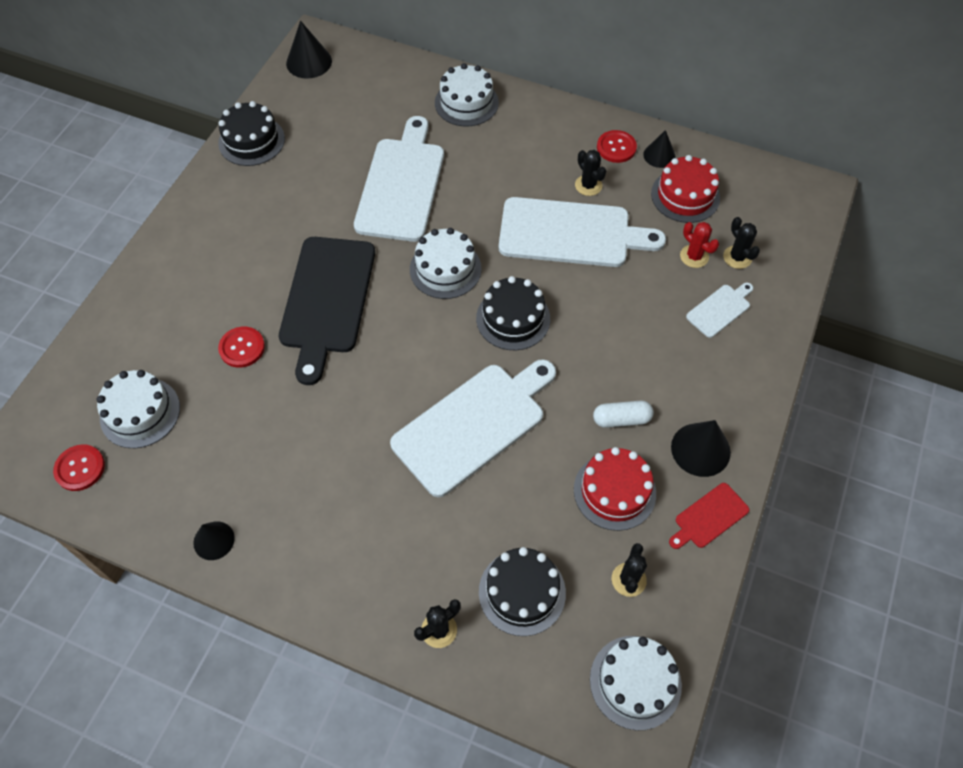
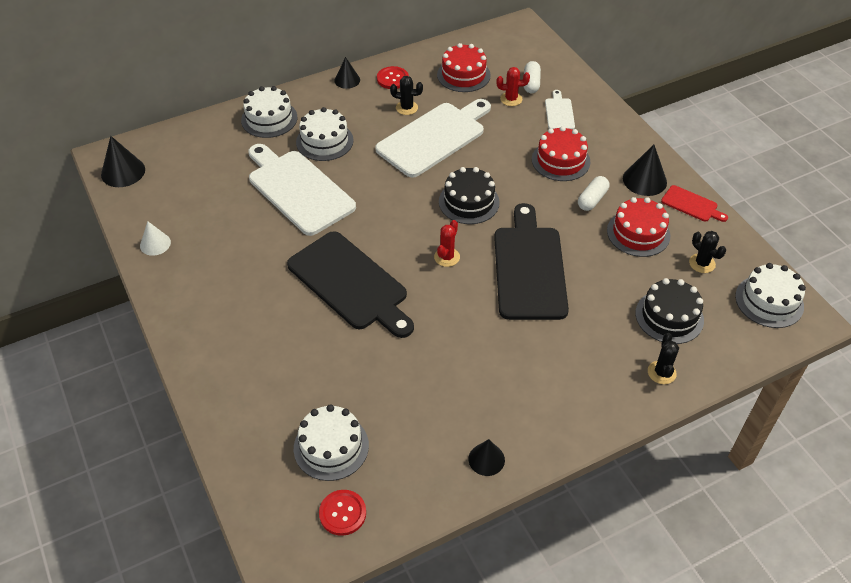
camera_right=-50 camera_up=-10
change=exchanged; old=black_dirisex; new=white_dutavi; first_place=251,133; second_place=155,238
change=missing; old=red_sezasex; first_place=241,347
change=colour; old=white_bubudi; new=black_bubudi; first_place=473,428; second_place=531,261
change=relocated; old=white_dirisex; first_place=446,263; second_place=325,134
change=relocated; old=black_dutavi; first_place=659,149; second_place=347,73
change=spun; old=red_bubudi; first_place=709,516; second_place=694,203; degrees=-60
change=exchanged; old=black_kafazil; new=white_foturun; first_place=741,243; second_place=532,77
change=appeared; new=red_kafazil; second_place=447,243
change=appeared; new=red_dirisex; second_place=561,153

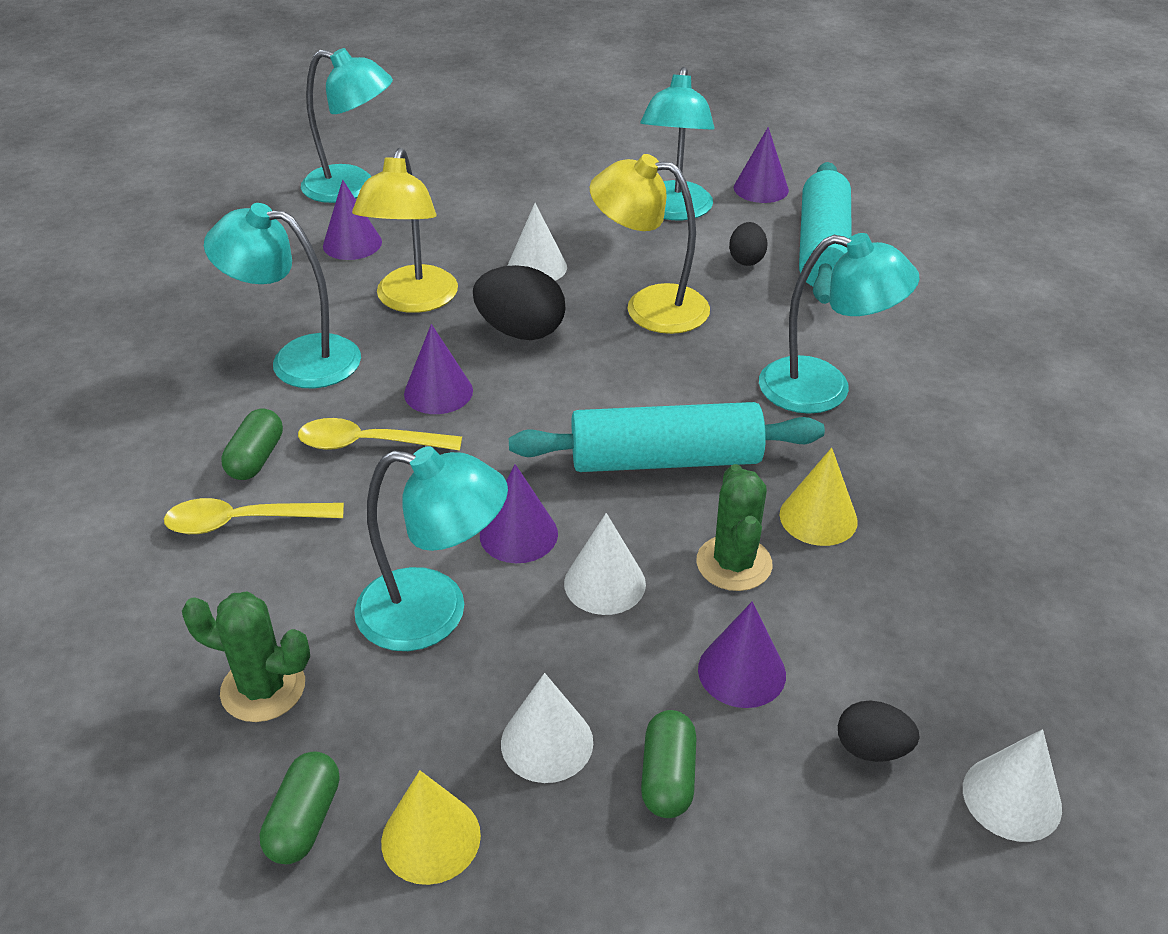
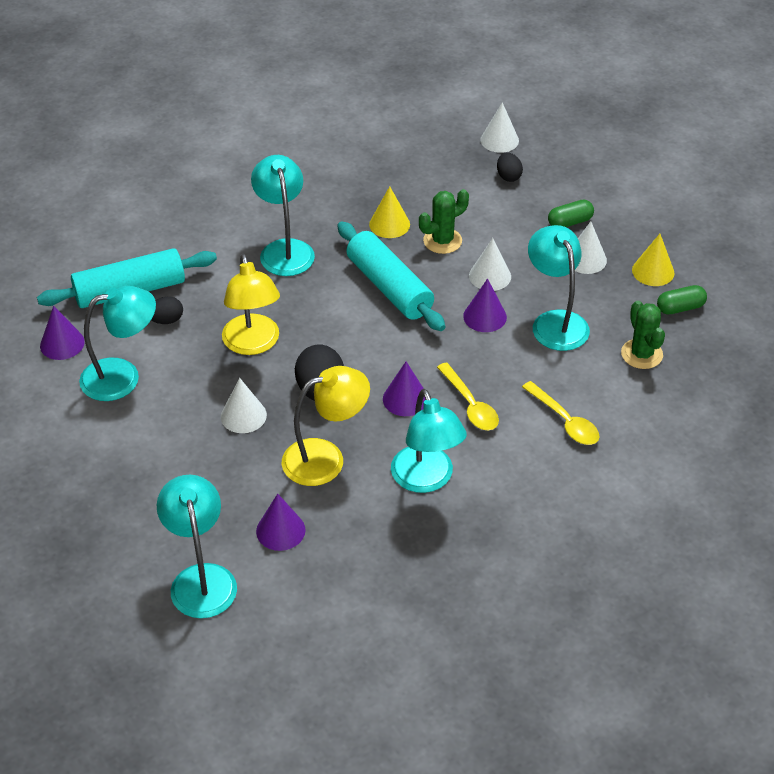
camera_right=-120 camera_up=5
change=missing; old=green_foturun; first_place=252,444
change=missing; old=purple_dutavi; first_place=742,654

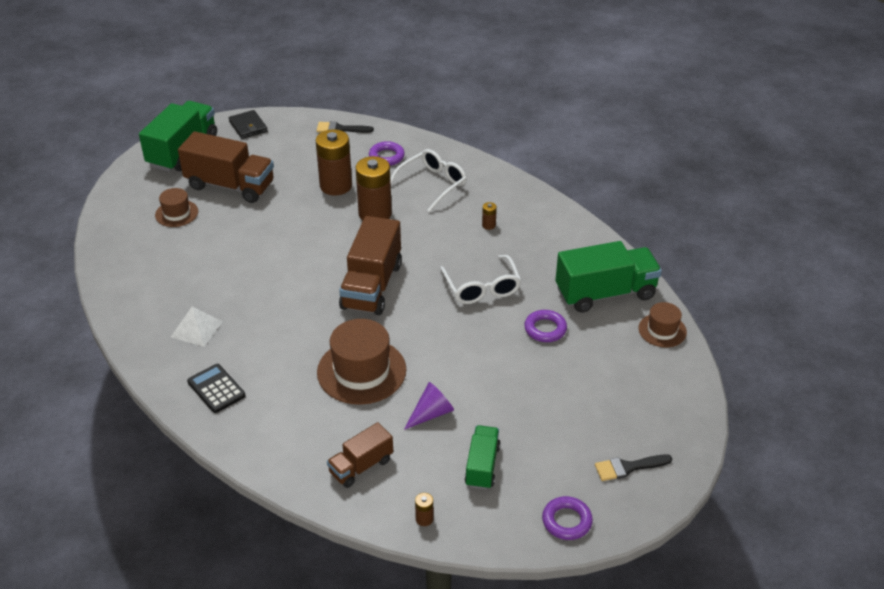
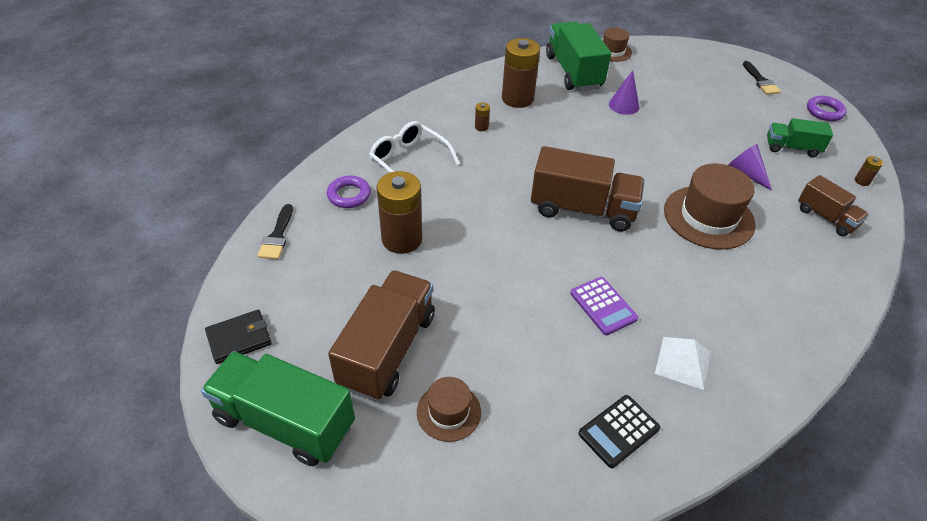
camera_right=-90 camera_up=5
change=relocated; old=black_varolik; first_place=216,388; second_place=619,431
change=relocated; old=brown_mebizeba; first_place=374,188; second_place=521,73
change=missing; old=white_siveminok; first_place=481,279
change=exchanged; old=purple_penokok; new=purple_dutavi; first_place=545,326; second_place=624,92
change=appeared; new=purple_varolik; second_place=604,306

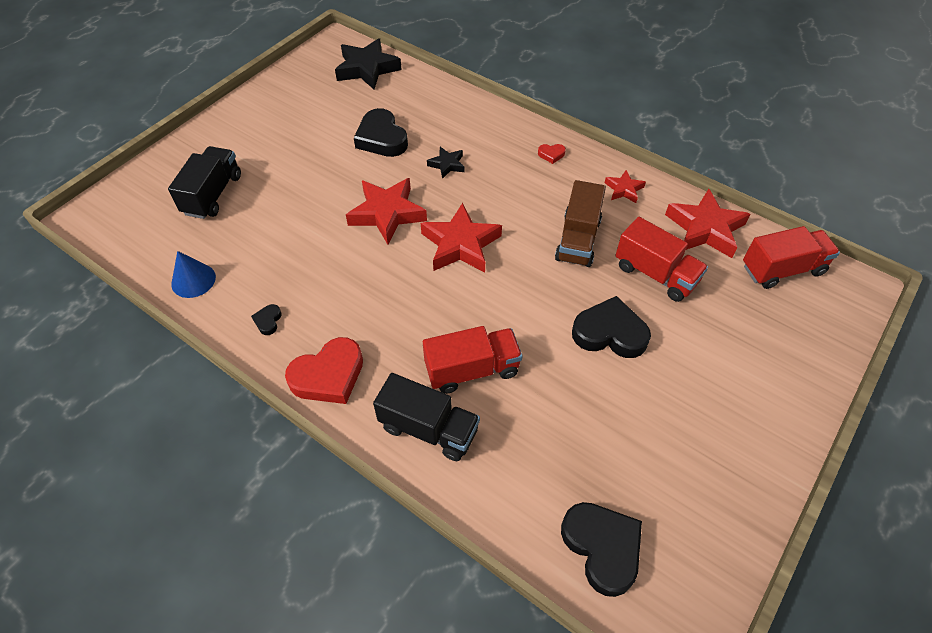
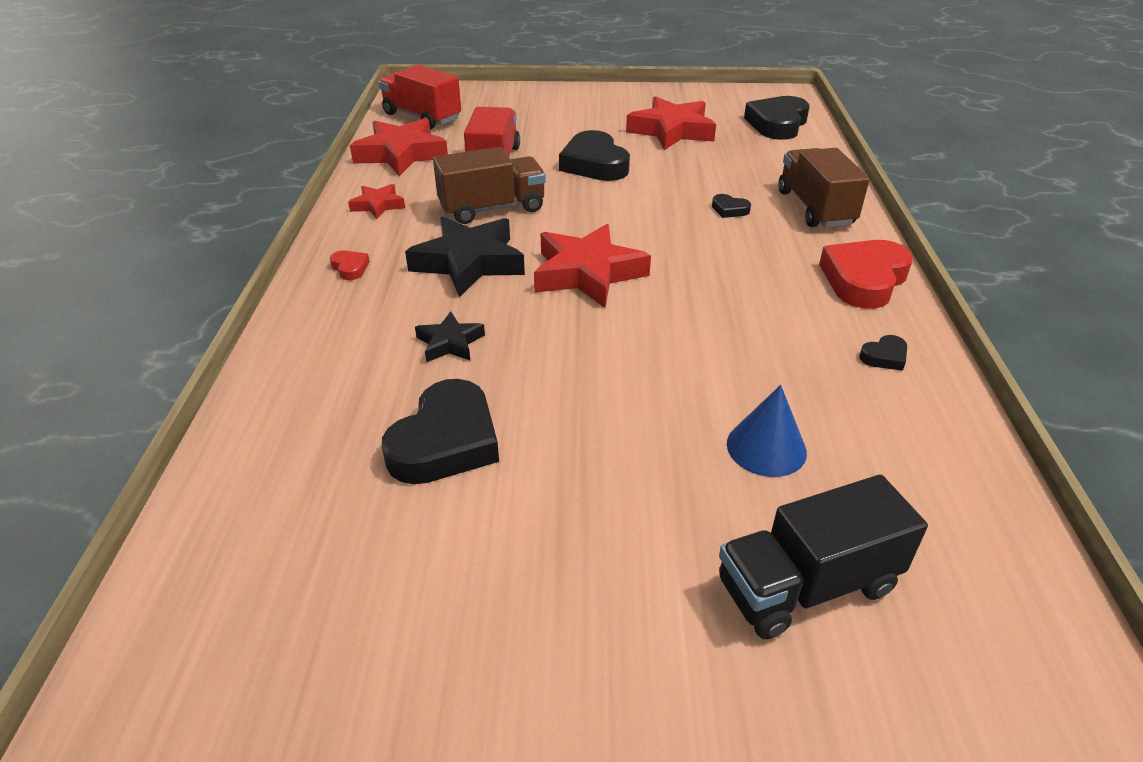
camera_right=-125 camera_up=-15
change=relocated; old=blue_dutavi; first_place=193,274; second_place=767,431
change=spun; old=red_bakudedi; first_place=324,370; second_place=866,274; degrees=-75
change=relocated; old=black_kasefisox; first_place=368,63; second_place=465,257
change=relocated; old=red_kasefisox; first_place=386,211; second_place=671,123
change=colour; old=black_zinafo; new=brown_zinafo; first_place=426,417; second_place=823,188
change=exchanged; old=red_zinafo; new=black_bakudedi; first_place=473,360; second_place=731,206

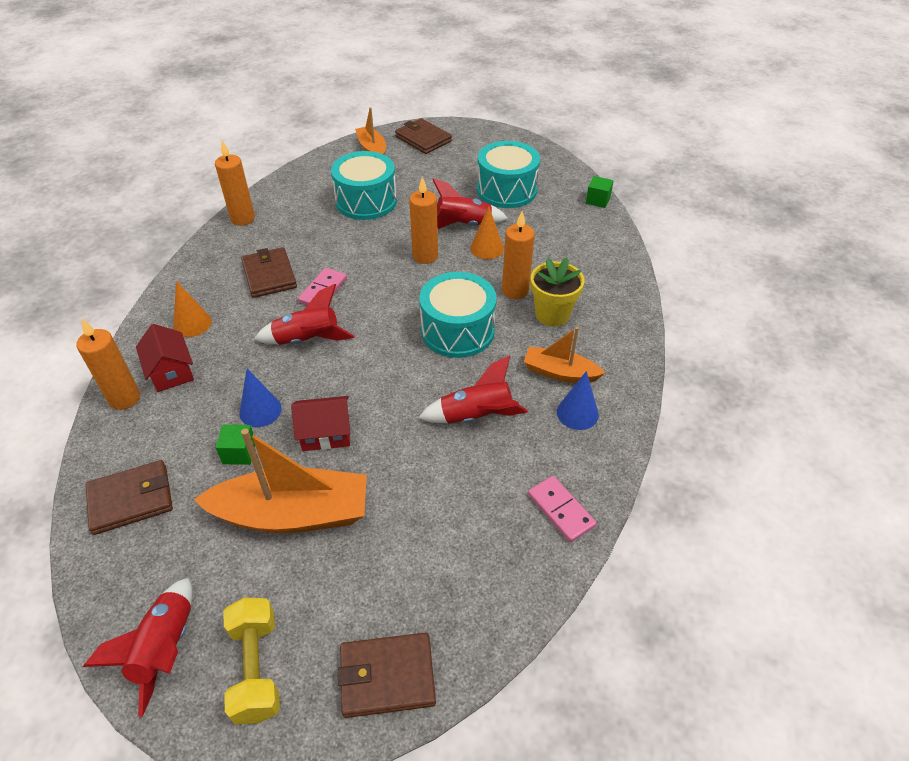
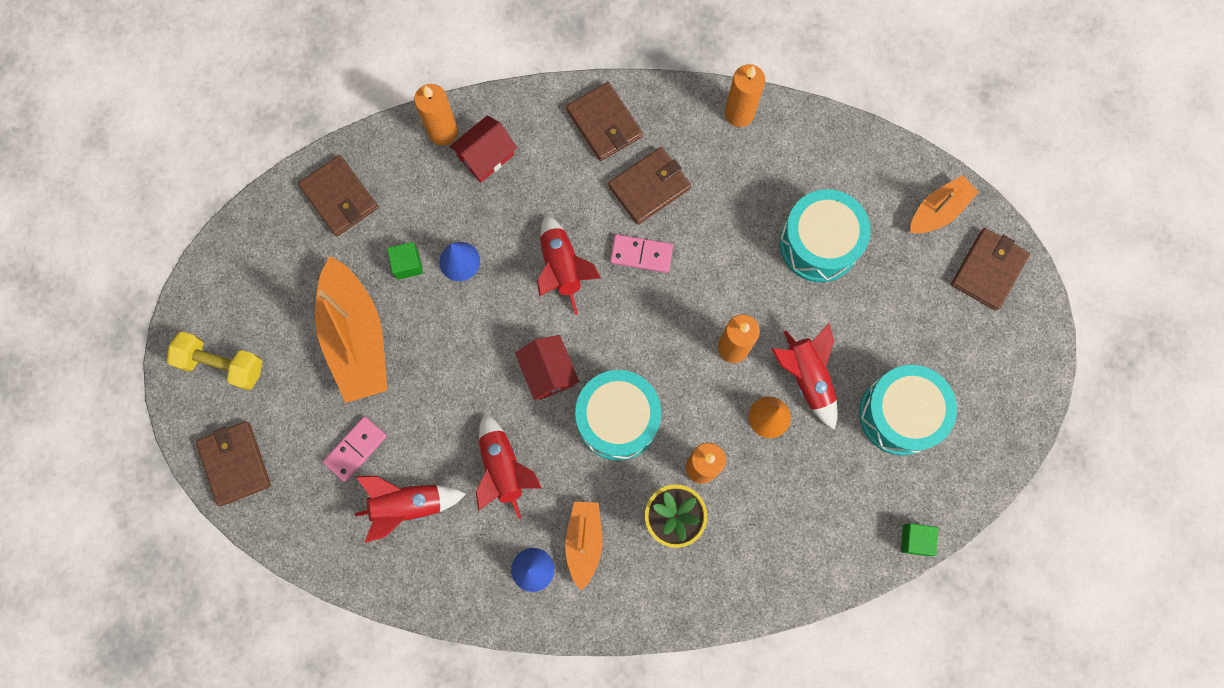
camera_right=75 camera_up=30
change=relocated; old=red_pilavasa; first_place=137,647; second_place=410,509
change=missing; old=orange_dutavi; first_place=192,309
change=spun; old=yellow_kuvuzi; first_place=252,661; second_place=215,361; degrees=45
change=relocated; old=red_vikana; first_place=320,423; second_place=547,367
change=relocated; old=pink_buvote; first_place=562,509; second_place=355,449
change=appeared; new=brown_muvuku; second_place=604,121

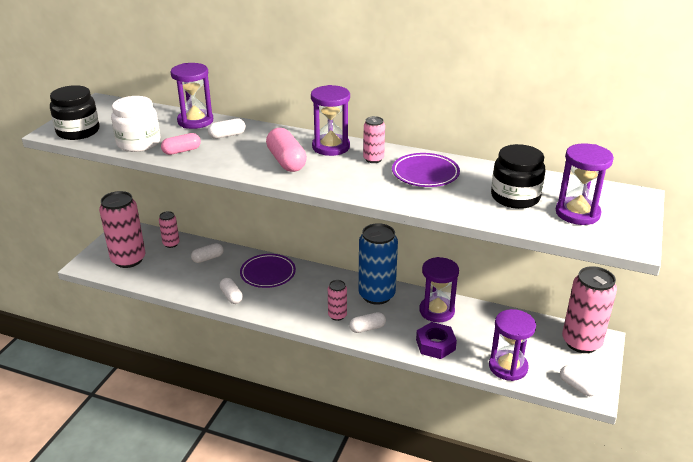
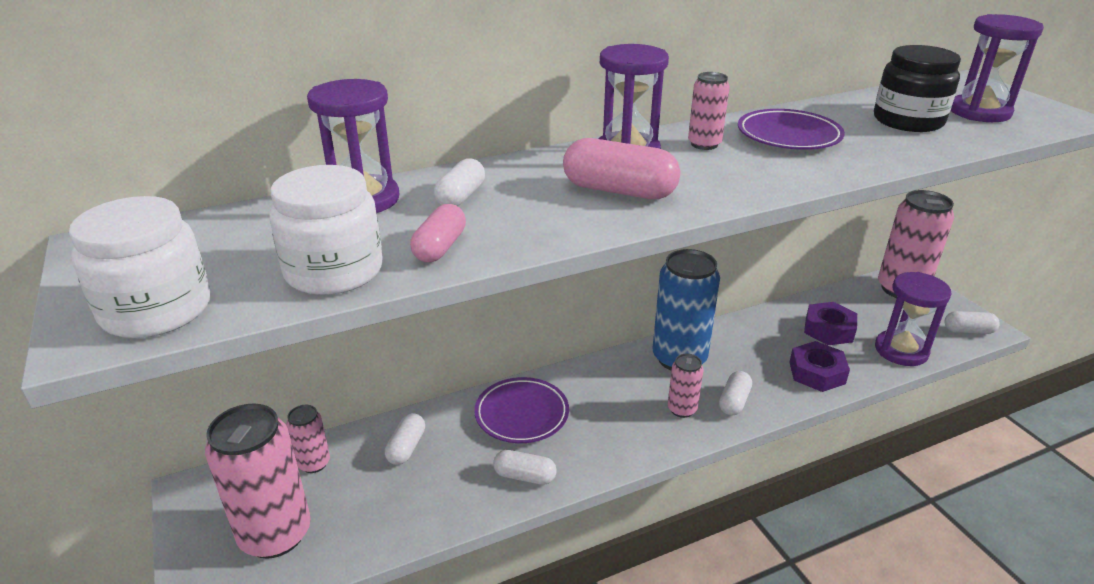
camera_right=-45 camera_up=0
change=colour; old=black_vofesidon; new=white_vofesidon; first_place=74,112; second_place=139,267
change=missing; old=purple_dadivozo; first_place=439,289
change=appeared; new=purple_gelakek; second_place=830,323

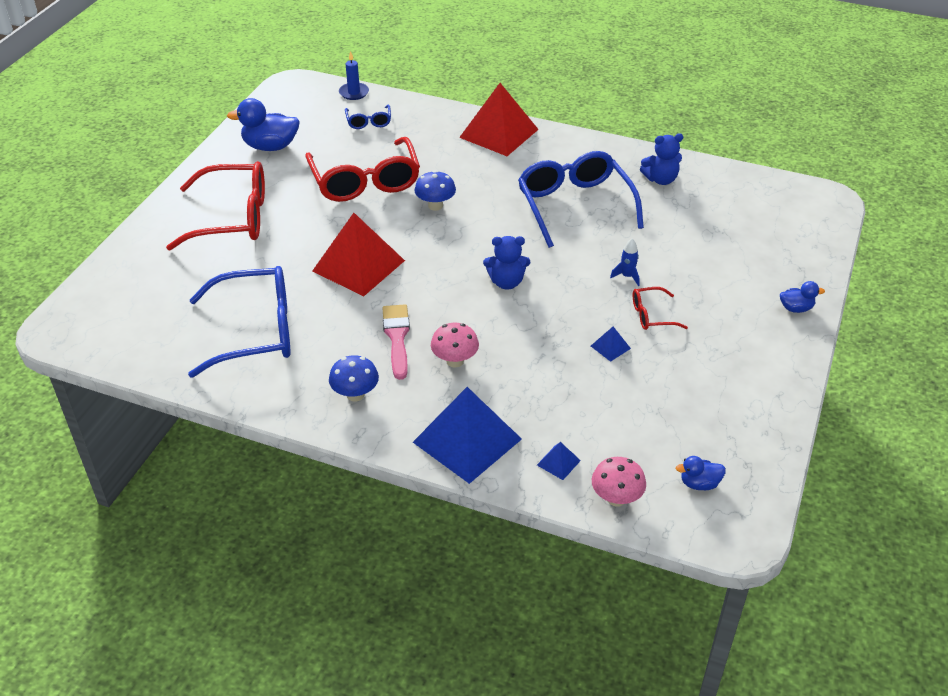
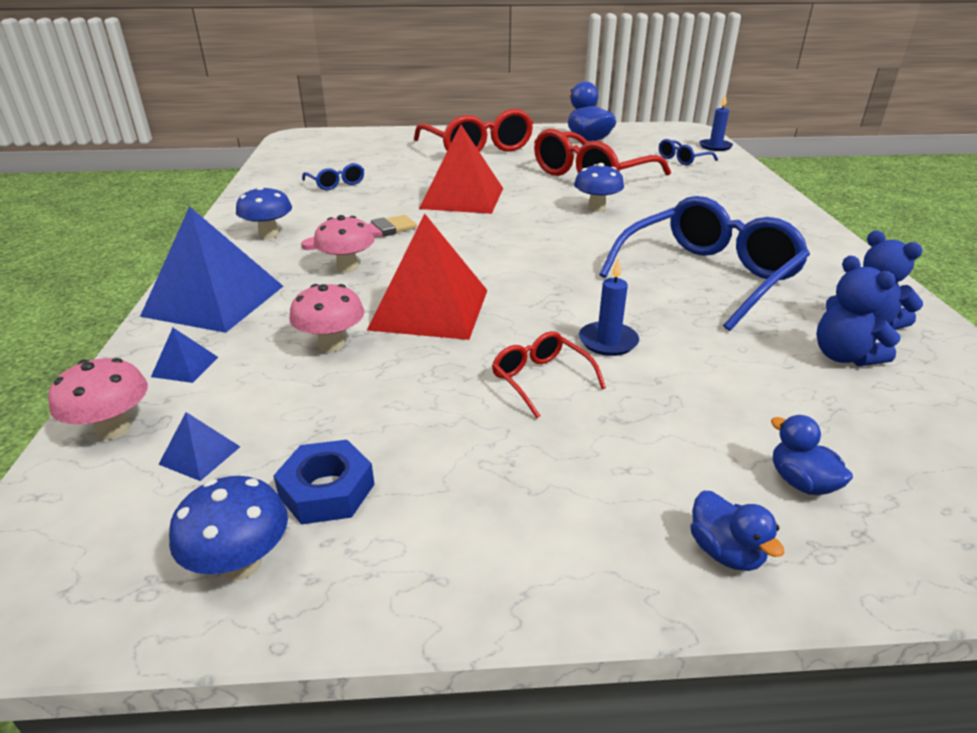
camera_right=65 camera_up=-10
change=size; old=blue_siveminok; first_place=239,322; second_place=333,176; factor=0.46
change=relocated; old=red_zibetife; first_place=499,119; second_place=427,277
change=relocated; old=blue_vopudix; first_place=506,263; second_place=858,311
change=relocated; old=blue_zibetife; first_place=611,344; second_place=199,446
change=exchanged; old=blue_pilavasa; new=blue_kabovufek; first_place=625,262; second_place=609,306
change=relocated; old=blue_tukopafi; first_place=701,473; second_place=812,455
change=appeared; new=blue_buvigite; second_place=228,528
change=appeared; new=blue_gelakek; second_place=324,482
change=appeared; new=pink_buvigite; second_place=326,318

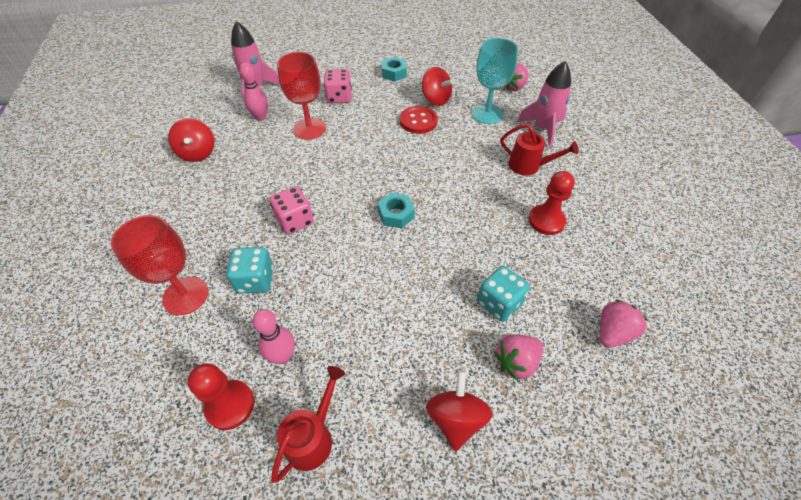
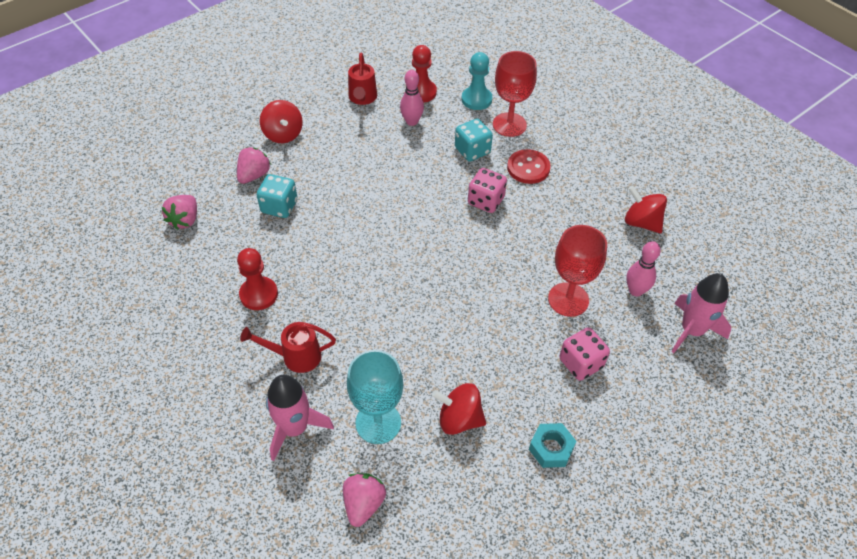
camera_right=150 camera_up=0
change=missing; old=turquoise_gelakek; first_place=396,210
change=relocated; old=red_sezasex; first_place=419,120; second_place=528,166
change=appeared; new=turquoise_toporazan; second_place=477,81

